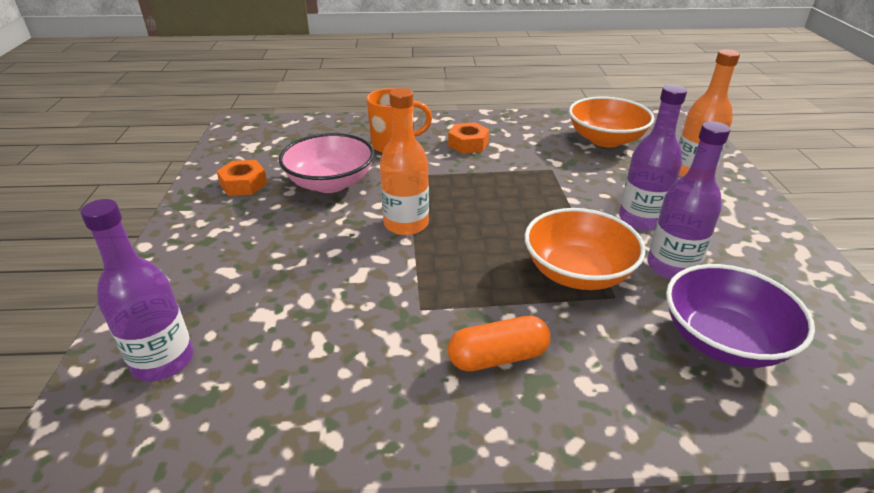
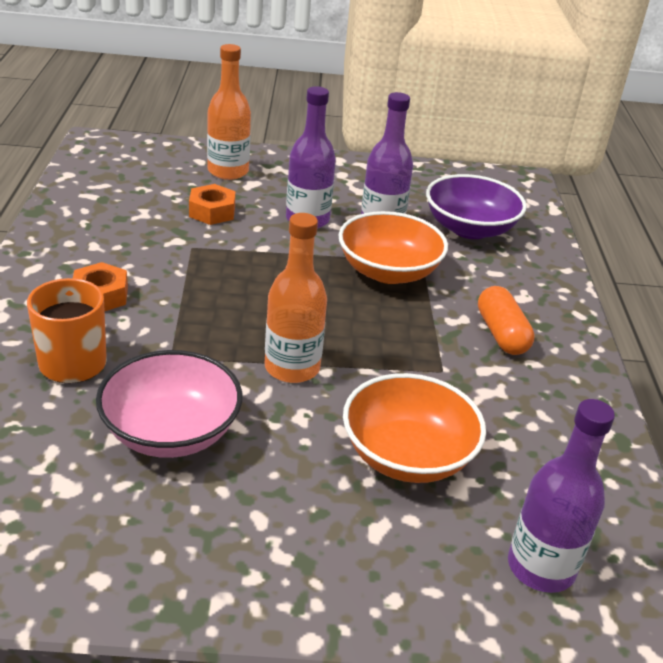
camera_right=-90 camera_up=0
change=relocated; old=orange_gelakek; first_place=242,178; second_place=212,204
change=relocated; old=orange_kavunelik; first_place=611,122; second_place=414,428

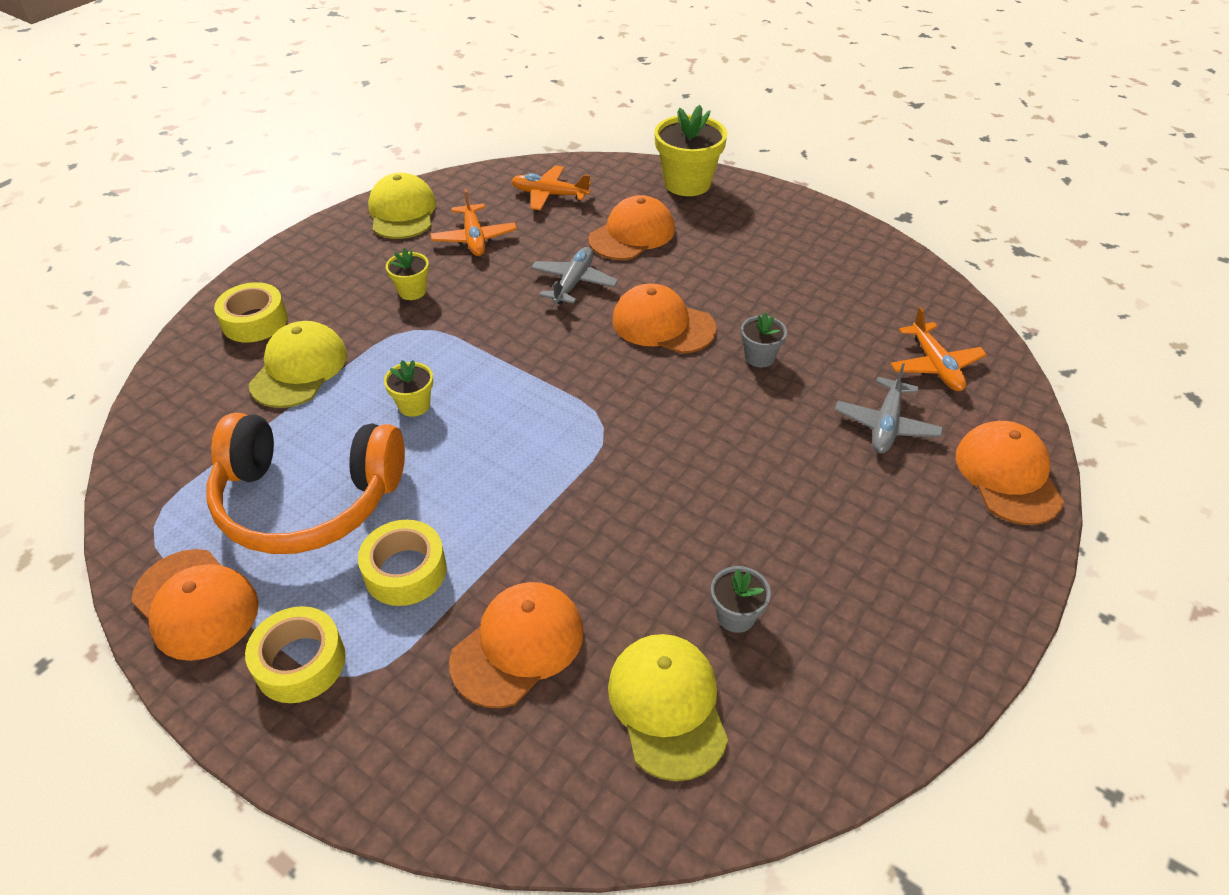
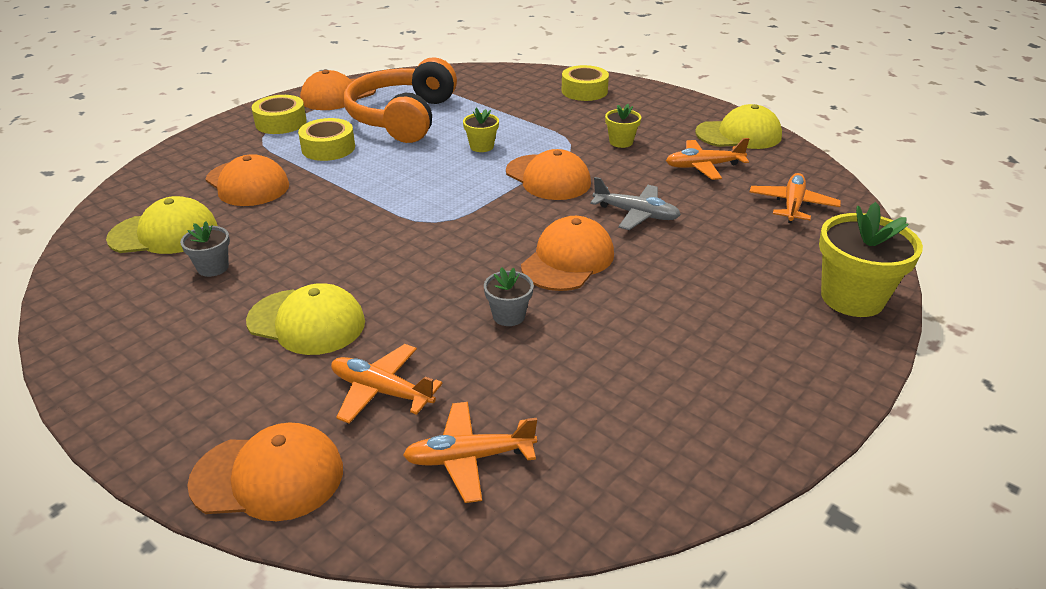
camera_right=95 camera_up=-10
change=relocated; old=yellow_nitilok; first_place=298,364; second_place=305,319
change=relocated; old=orange_nitilok; first_place=631,227; second_place=548,174
change=colour; old=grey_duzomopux; new=orange_duzomopux; first_place=889,408; second_place=387,384

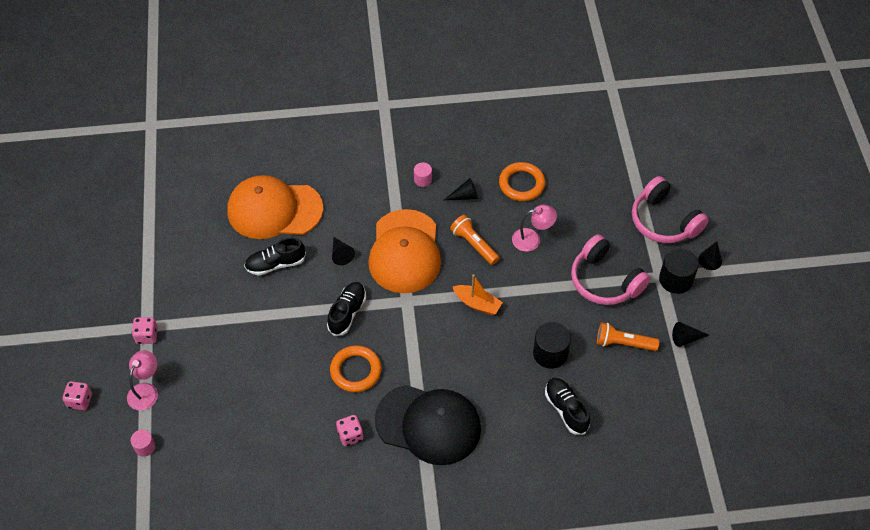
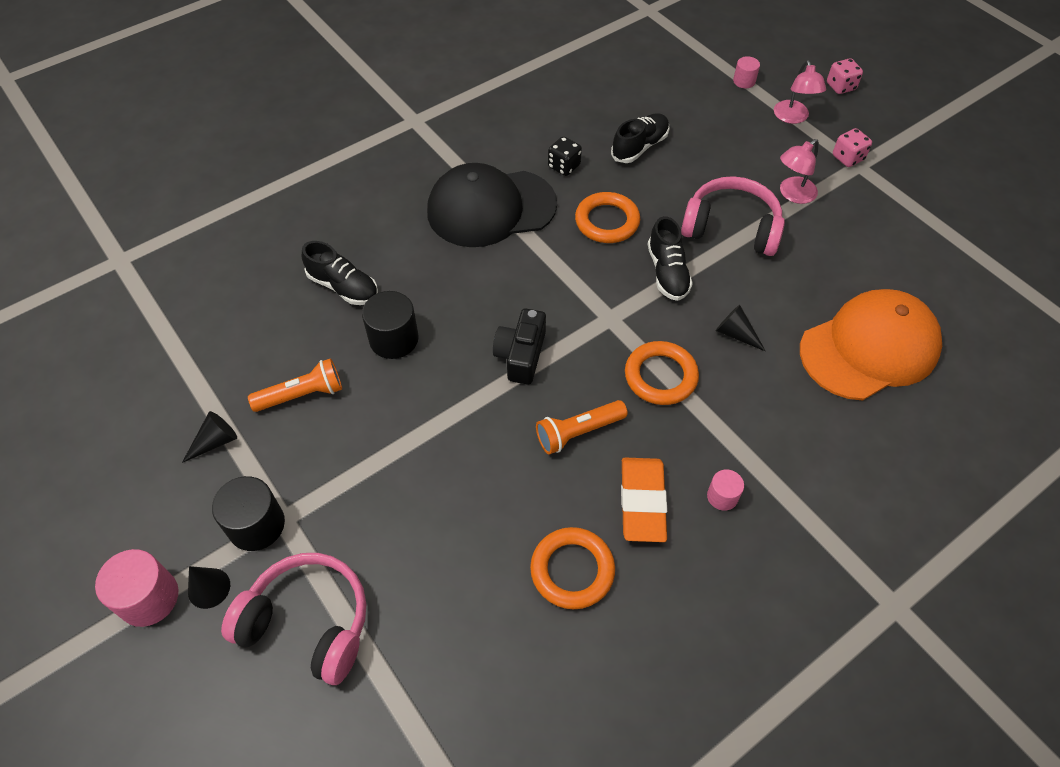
camera_right=150 camera_up=0
change=relocated; old=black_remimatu; first_place=275,257; second_place=640,138
change=colour; old=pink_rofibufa; new=black_rofibufa; first_place=350,430; second_place=565,156
change=exchanged; old=orange_nitilok; new=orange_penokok; first_place=404,251; second_place=662,373
change=exchanged; old=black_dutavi; new=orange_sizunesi; first_place=461,189; second_place=644,500
change=spun; old=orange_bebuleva; first_place=475,240; second_place=582,427; degrees=135
change=exchanged; old=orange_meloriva; new=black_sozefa; first_place=478,294; second_place=519,347
change=relocated; old=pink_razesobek; first_place=534,228; second_place=799,171
change=relocated; old=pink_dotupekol; first_place=611,269; second_place=733,216
change=appeared; new=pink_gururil; second_place=137,588

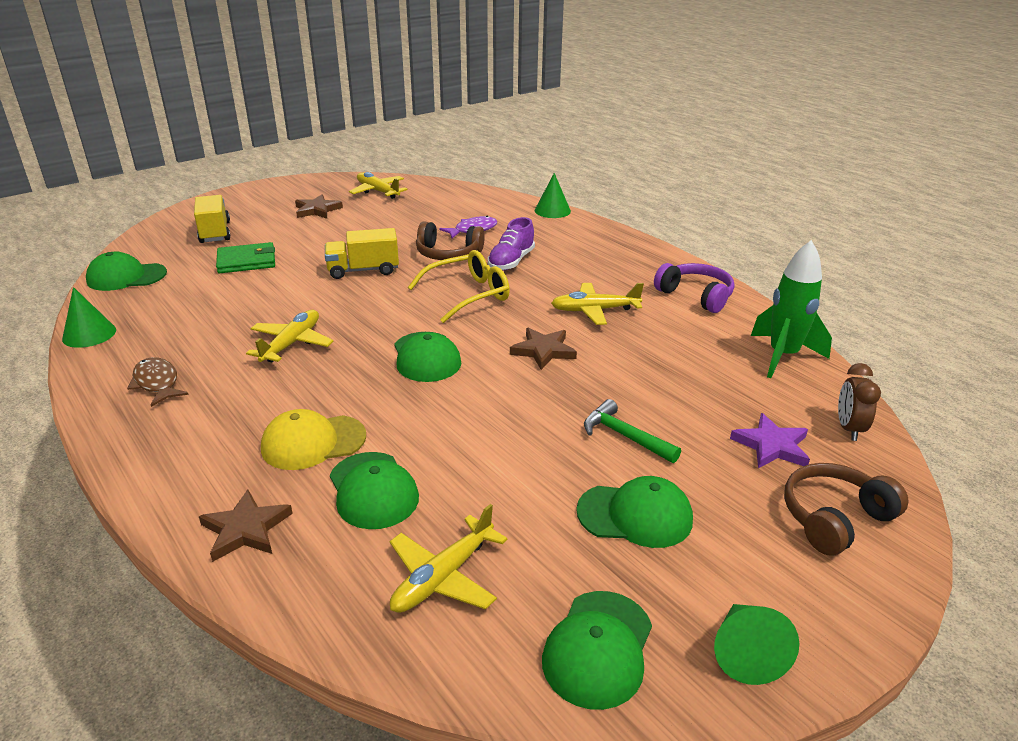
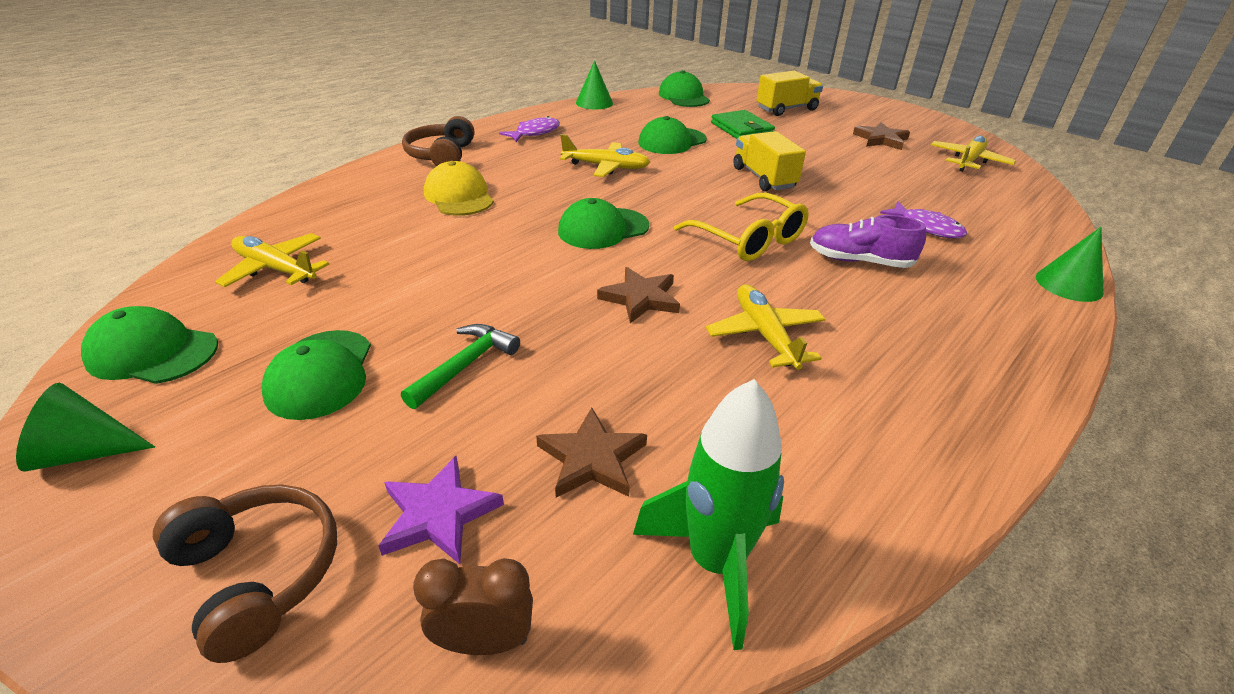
camera_right=80 camera_up=5
change=colour; old=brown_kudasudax; new=purple_kudasudax; first_place=158,382; second_place=529,129
change=relocated; old=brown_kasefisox; first_place=246,525; second_place=591,452
change=relocated; old=green_nitilok; first_place=374,490; second_place=672,135
change=relocated; old=brown_dotupekol; first_place=450,240; second_place=438,141
change=missing; old=purple_dotupekol; first_place=694,288

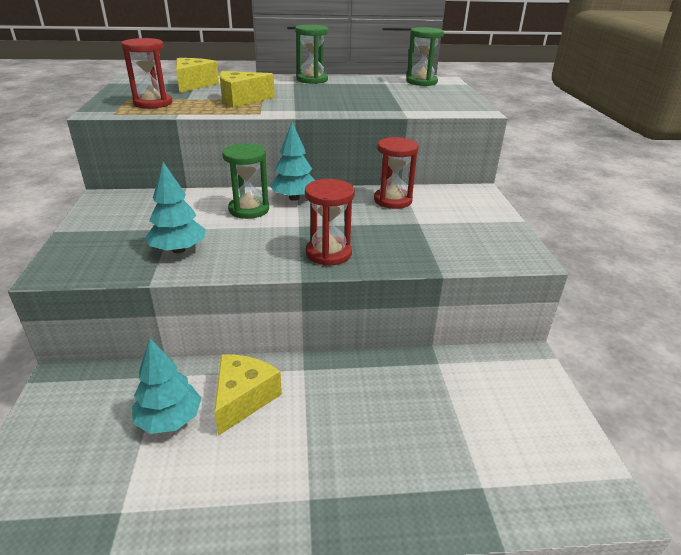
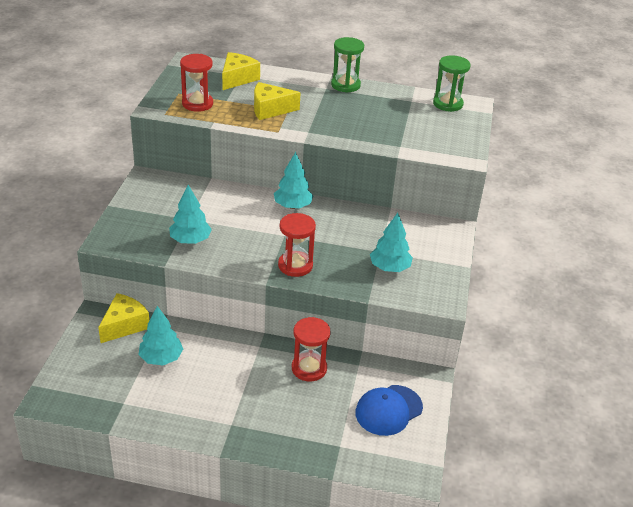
camera_right=15 camera_up=5
change=relocated; old=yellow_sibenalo; first_place=248,395; second_place=123,318
change=missing; old=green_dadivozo; first_place=245,181
change=relocated; old=red_dadivozo; first_place=396,173; second_place=311,349
change=appeared; new=blue_nitilok; second_place=389,410
change=appeared; new=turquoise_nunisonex; second_place=391,242

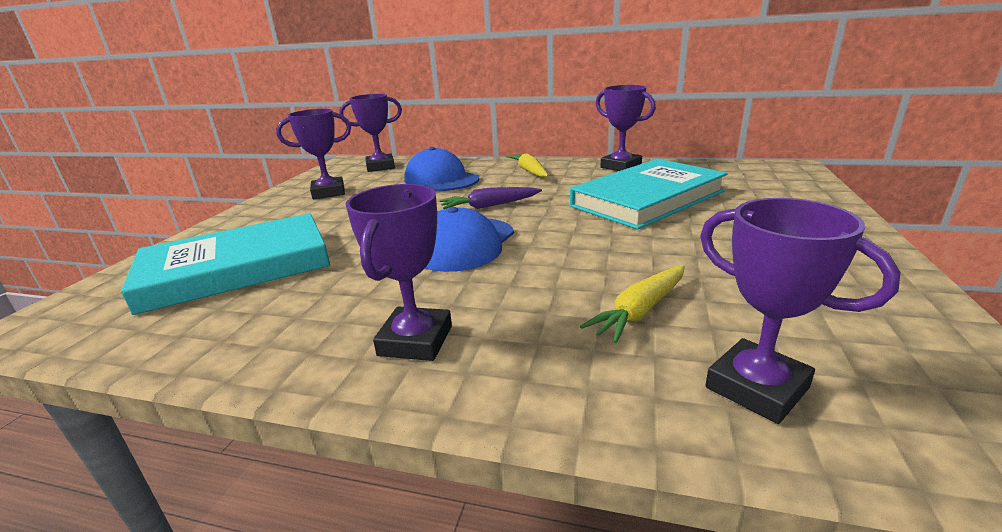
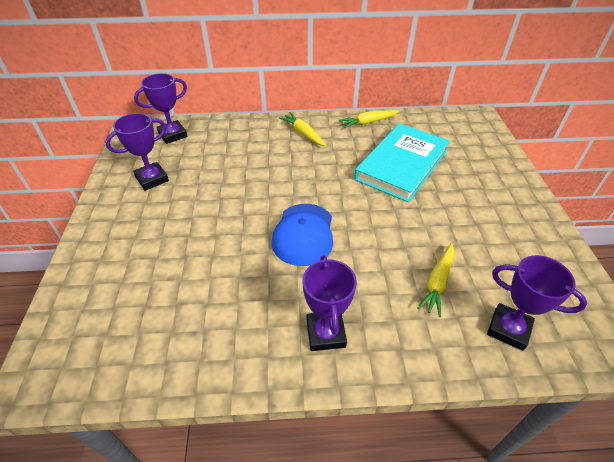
camera_right=-20 camera_up=20
change=missing; old=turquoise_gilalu; first_place=225,264
change=missing; old=blue_nitilok; first_place=442,169
change=missing; old=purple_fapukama; first_place=490,198
change=exchanged; old=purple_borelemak; new=yellow_fapukama; first_place=626,128; second_place=369,119

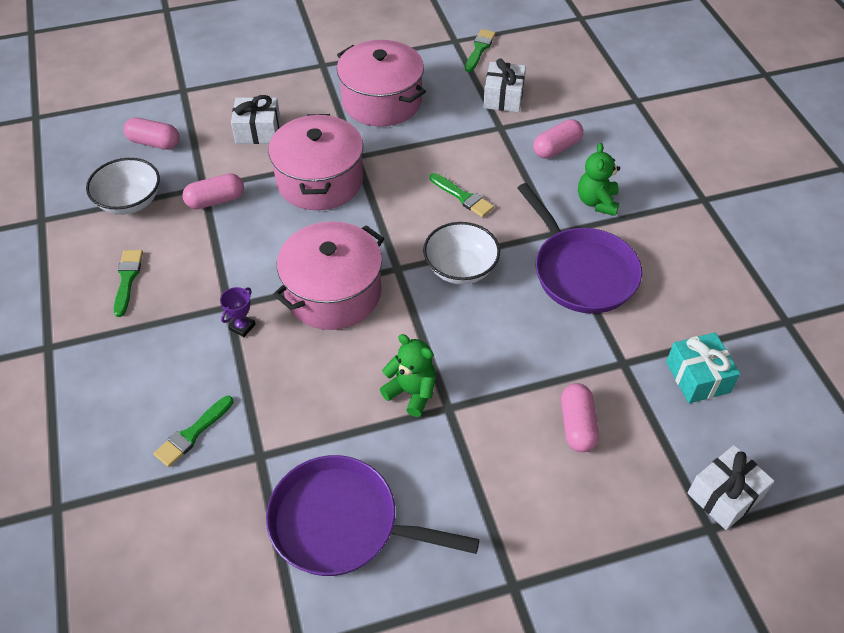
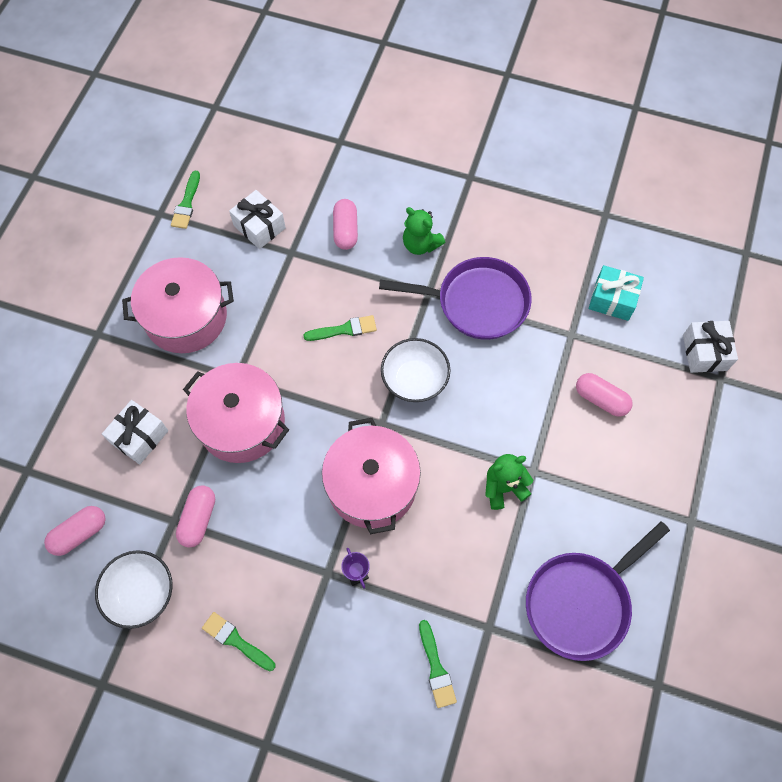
camera_right=-55 camera_up=15
change=spun; old=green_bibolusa; first_place=480,50; second_place=185,200; degrees=-135

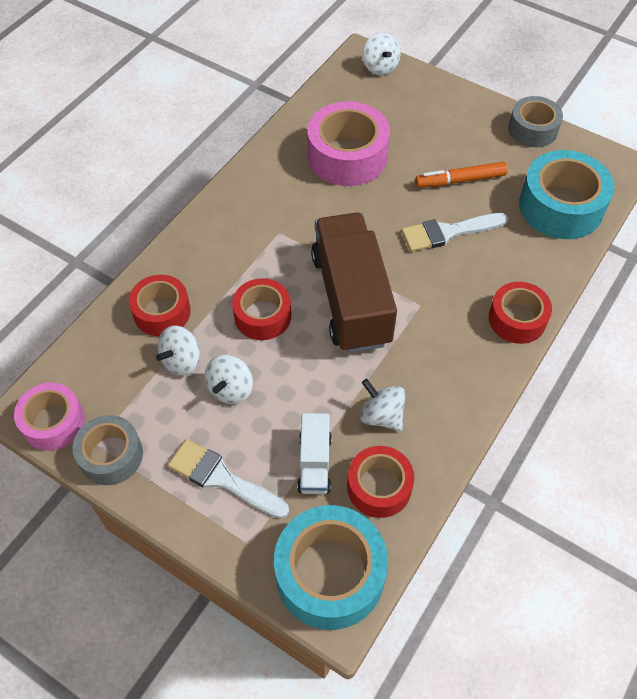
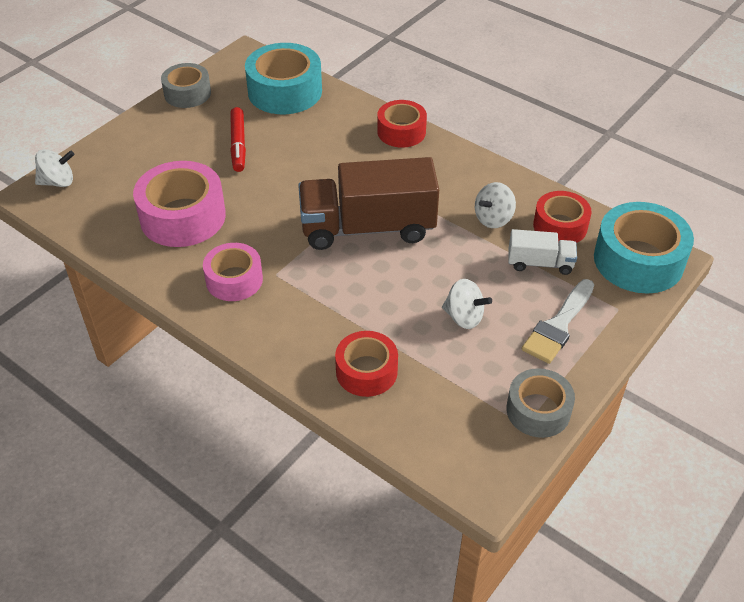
camera_right=-85 camera_up=-10
change=relocated; old=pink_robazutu; first_place=49,416; second_place=233,272
change=missing; old=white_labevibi; first_place=178,350
change=missing; old=red_robazutu; first_place=261,309
change=missing; old=white_bibolusa; first_place=455,232
change=colour; old=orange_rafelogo; new=red_rafelogo; first_place=461,175; second_place=238,139

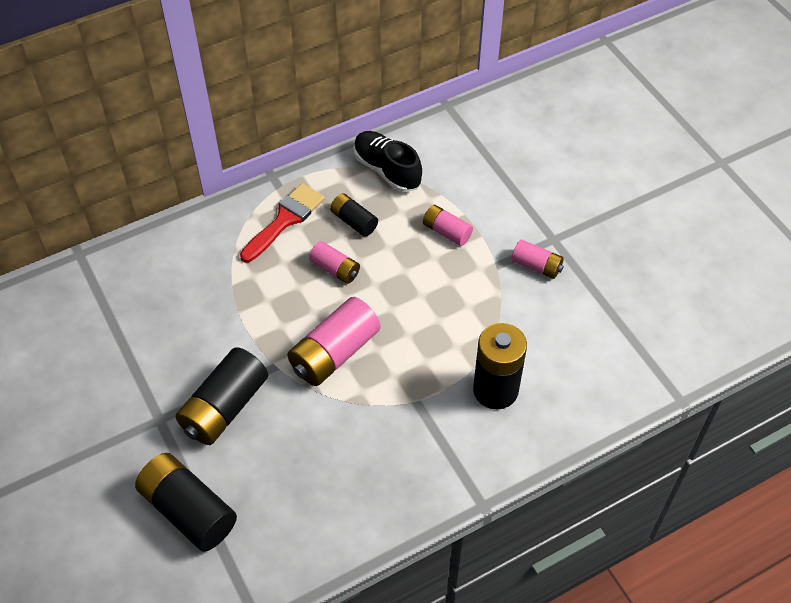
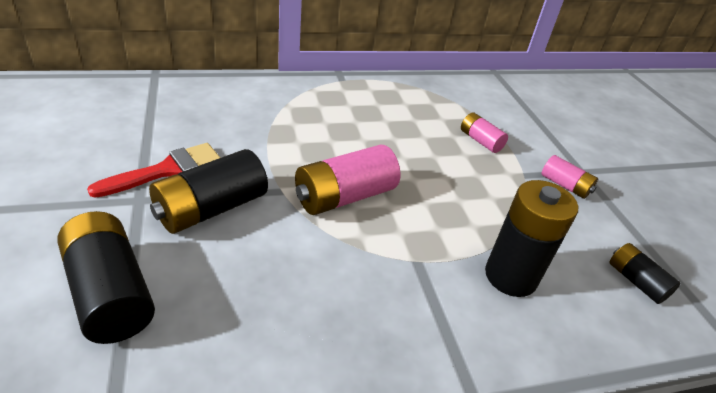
camera_right=10 camera_up=-15
change=relocated; old=red_bibolusa; first_place=282,223; second_place=154,170
change=missing; old=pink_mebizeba; first_place=334,262
change=relocated; old=black_mebizeba; first_place=354,215; second_place=644,273
change=missing; old=black_remimatu; first_place=387,161

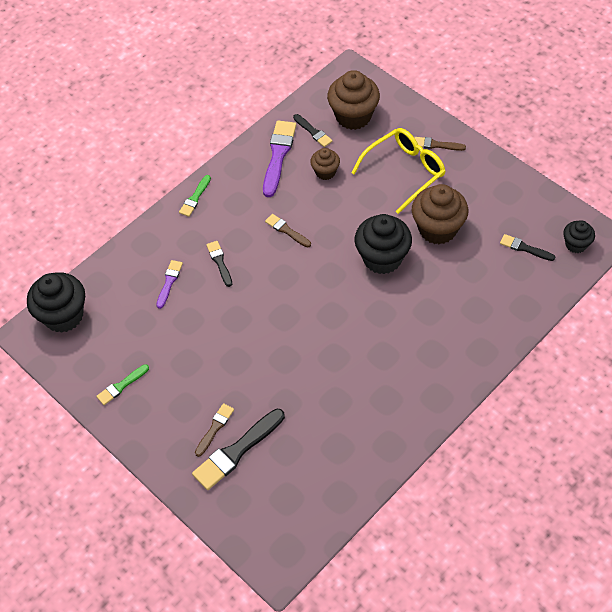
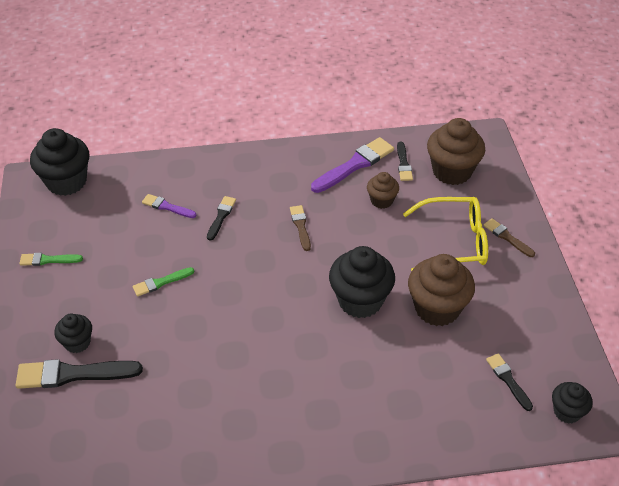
camera_right=35 camera_up=-10
change=spun; old=purple_bibolusa; first_place=169,284; second_place=169,206; degrees=-120
change=relocated; old=green_bibolusa; first_place=195,196; second_place=163,281
change=exchanged; old=brown_bibolusa; new=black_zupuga; first_place=214,430; second_place=73,333

